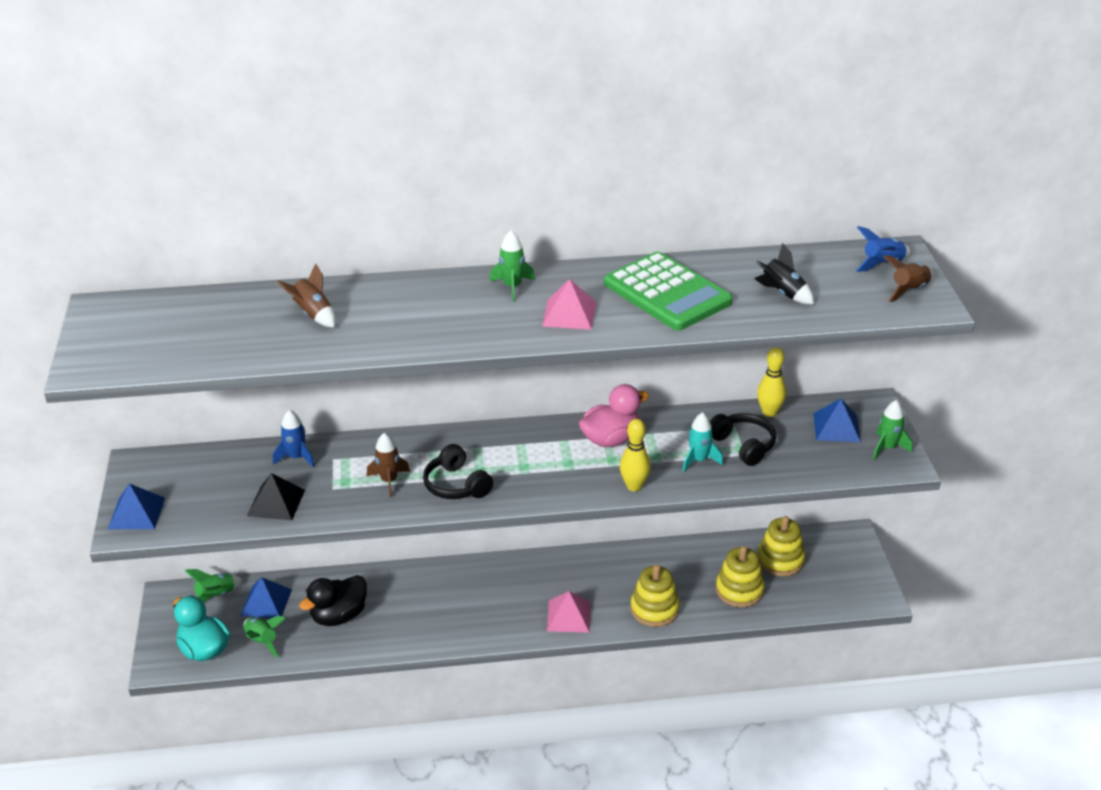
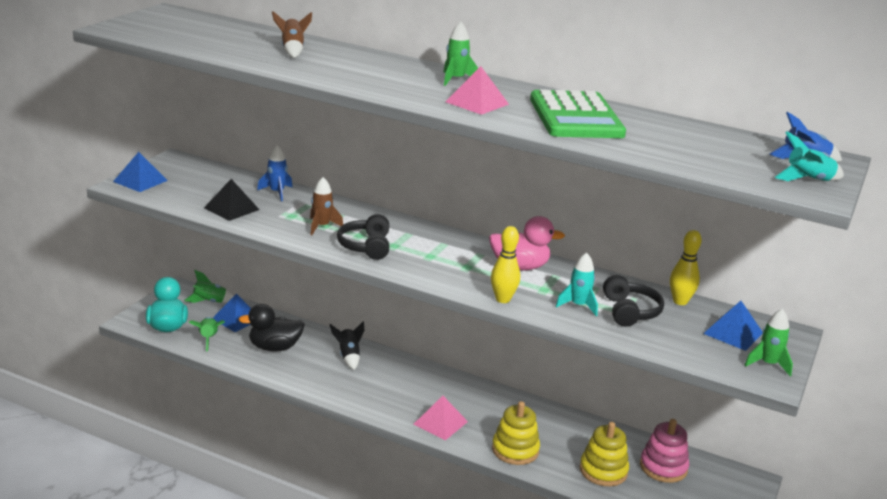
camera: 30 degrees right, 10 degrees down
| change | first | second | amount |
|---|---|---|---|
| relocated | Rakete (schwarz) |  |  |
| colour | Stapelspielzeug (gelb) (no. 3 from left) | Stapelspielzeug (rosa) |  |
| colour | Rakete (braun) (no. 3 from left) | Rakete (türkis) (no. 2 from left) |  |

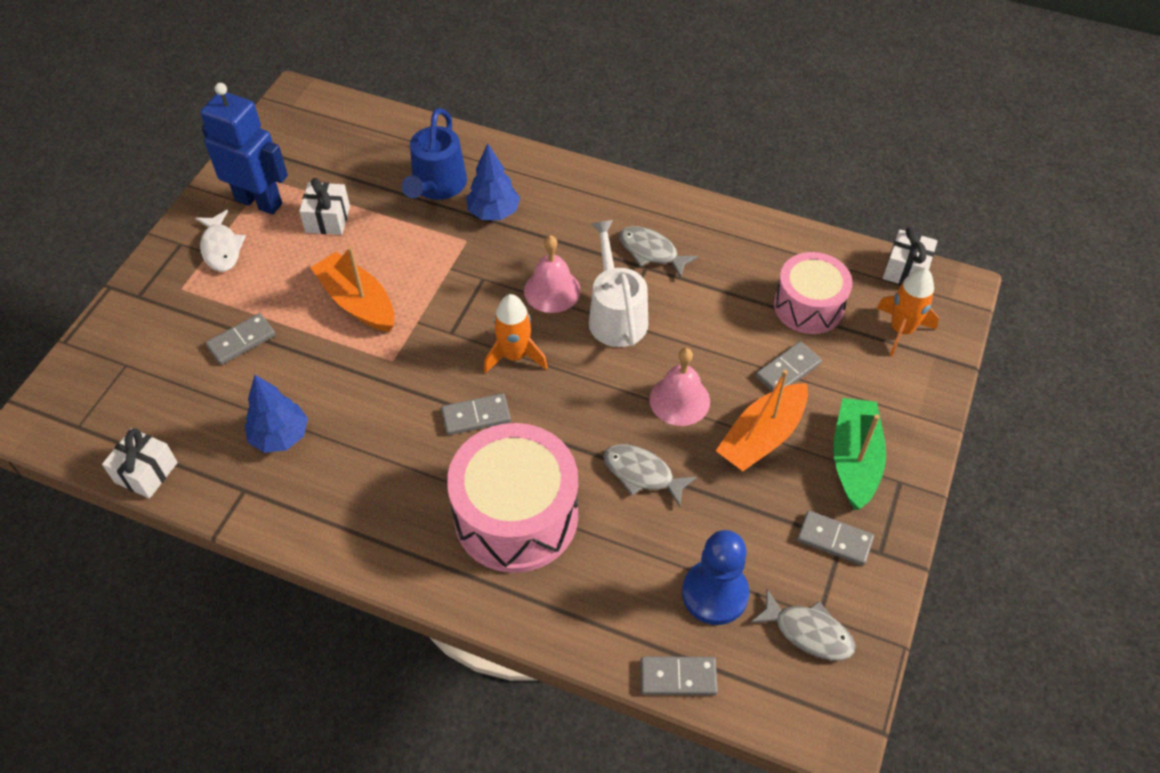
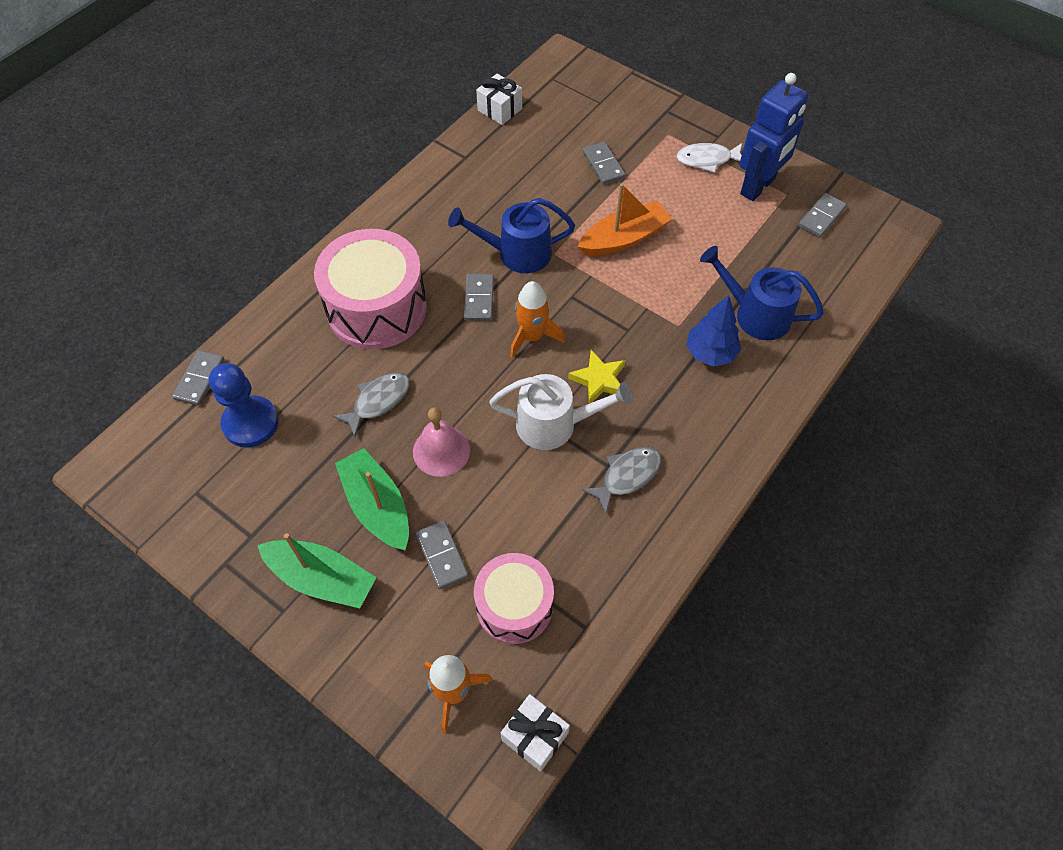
camera: 105 degrees right, 5 degrees up
| change | first | second | amount |
|---|---|---|---|
| missing | Baum (blau) (no. 1 from left) |  |  |
| missing | Geschenk (weiß) (no. 2 from left) |  |  |
| exchanged | Glocke (rosa) (no. 1 from left) | Stern (gelb) |  |
| colour | Boot (orange) (no. 2 from left) | Boot (grün) (no. 2 from left) |  |
| missing | Fisch (grau) (no. 3 from left) |  |  |
| relocated | Dominostein (grau) (no. 5 from left) |  |  |
| appeared |  | Gießkanne (blau) (no. 1 from left) |  |

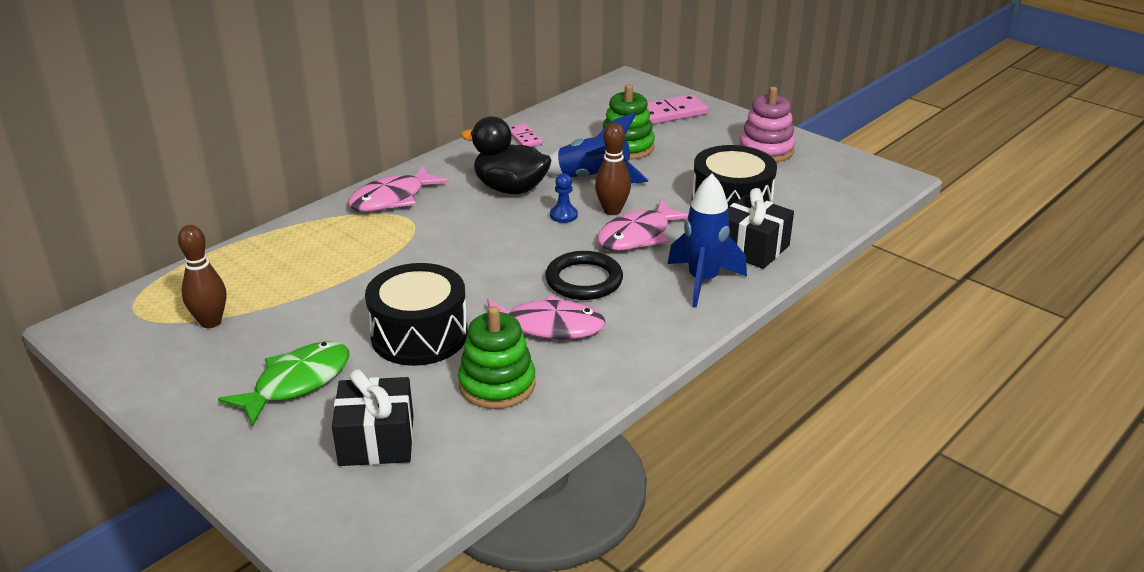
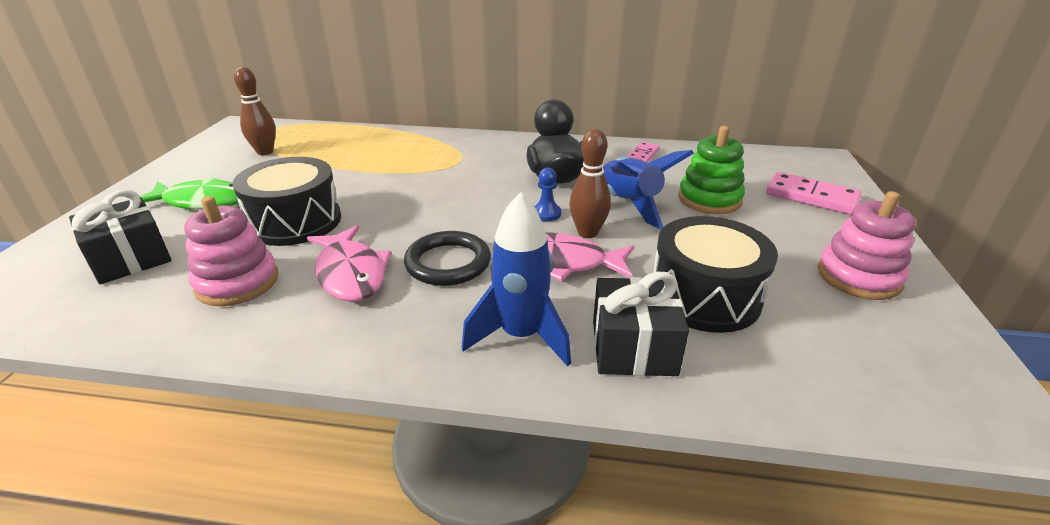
camera: 55 degrees right, 0 degrees up
| change | first | second | amount |
|---|---|---|---|
| missing | Fisch (rosa) (no. 1 from left) |  |  |
| colour | Stapelspielzeug (grün) (no. 1 from left) | Stapelspielzeug (rosa) (no. 1 from left) |  |

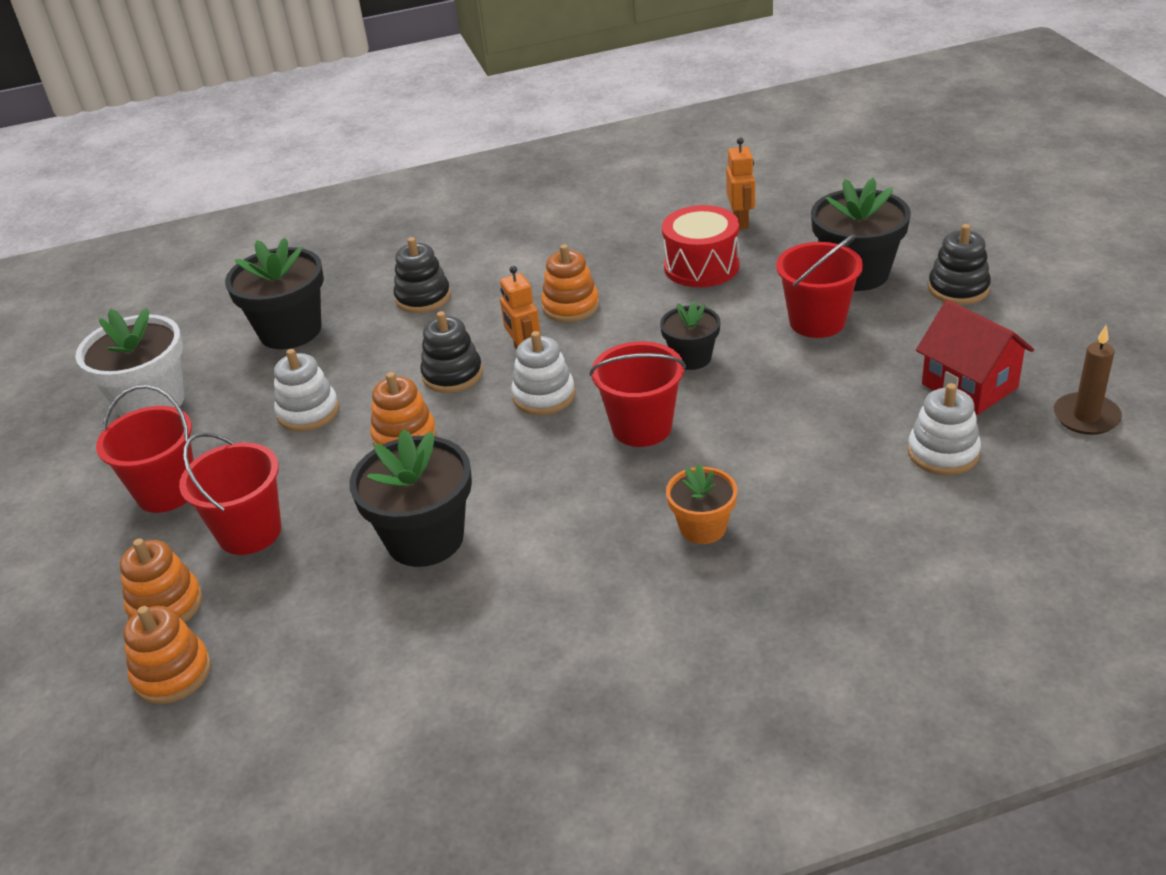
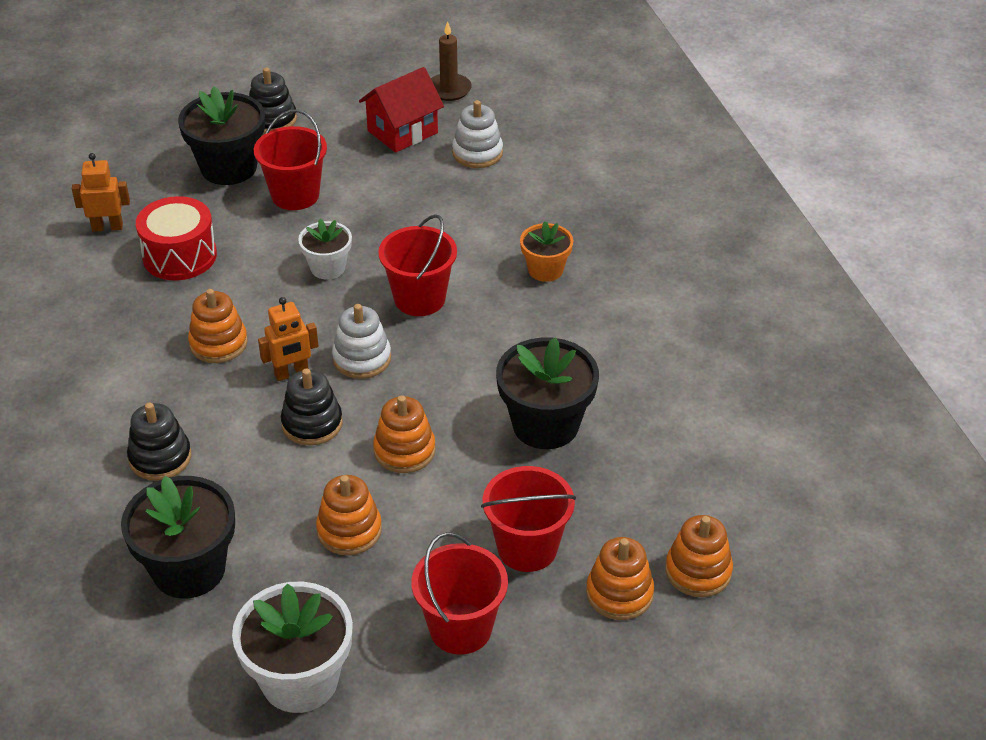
camera: 95 degrees left, 5 degrees up
| change | first | second | amount |
|---|---|---|---|
| colour | Stapelspielzeug (weiß) (no. 1 from left) | Stapelspielzeug (orange) (no. 2 from left) |  |
| colour | Blumentopf (schwarz) (no. 3 from left) | Blumentopf (weiß) (no. 2 from left) |  |

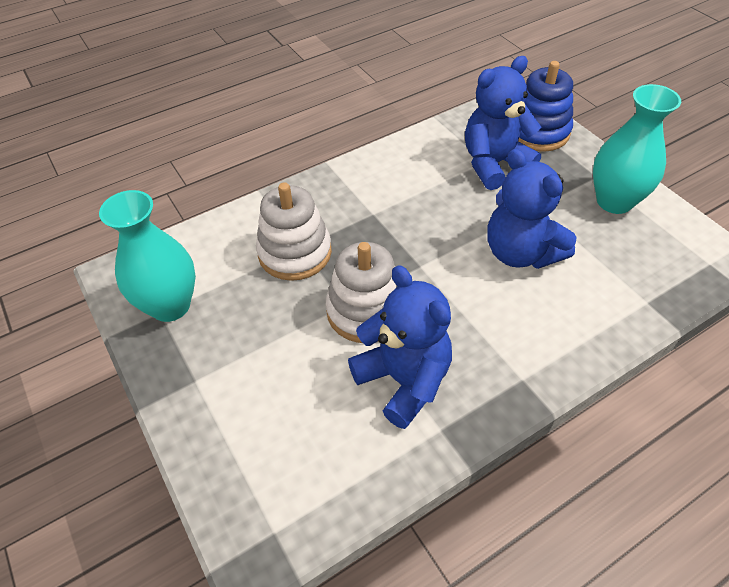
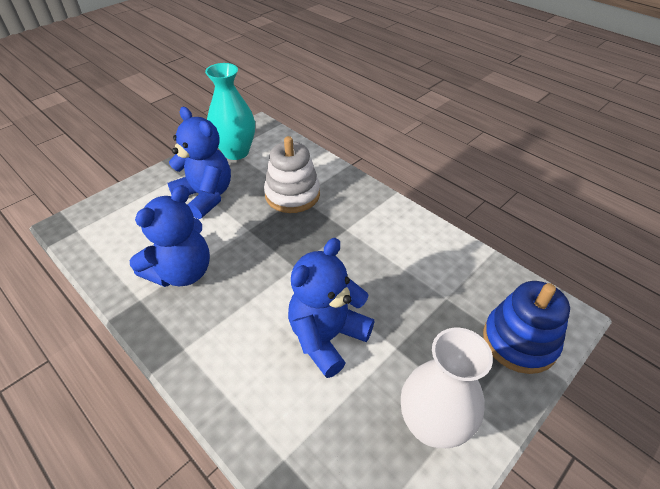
camera: 75 degrees right, 5 degrees down
| change | first | second | amount |
|---|---|---|---|
| missing | Stapelspielzeug (weiß) (no. 2 from left) |  |  |
| relocated | Teddybär (blau) (no. 2 from left) |  |  |
| colour | Vase (türkis) (no. 2 from left) | Vase (weiß) |  |

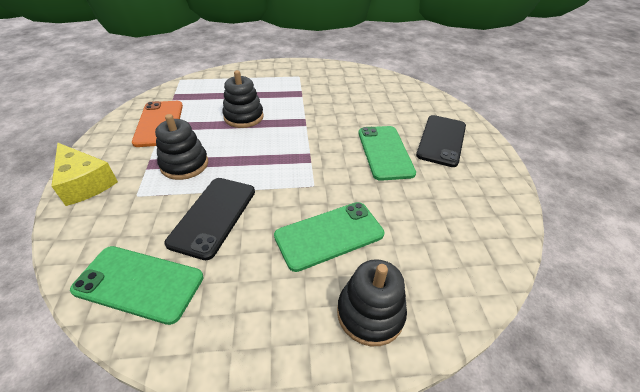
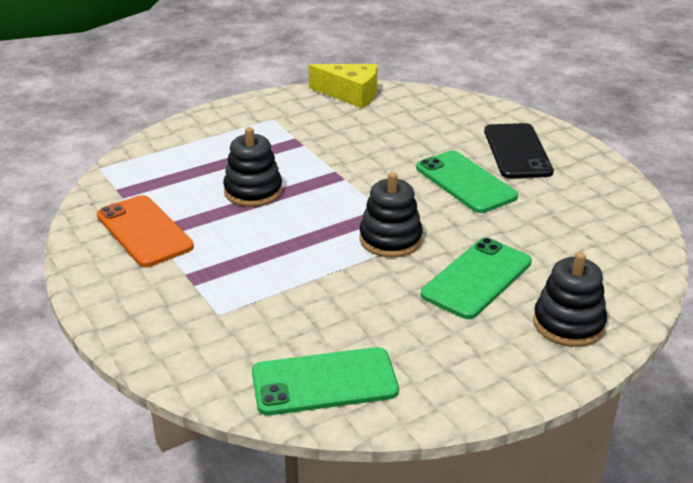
camera: 25 degrees left, 10 degrees down
| change | first | second | amount |
|---|---|---|---|
| relocated | Käse (gelb) |  |  |
| relocated | Stapelspielzeug (schwarz) (no. 1 from left in the first image) | Stapelspielzeug (schwarz) (no. 2 from left) |  |
| missing | Handy (schwarz) (no. 1 from left) |  |  |

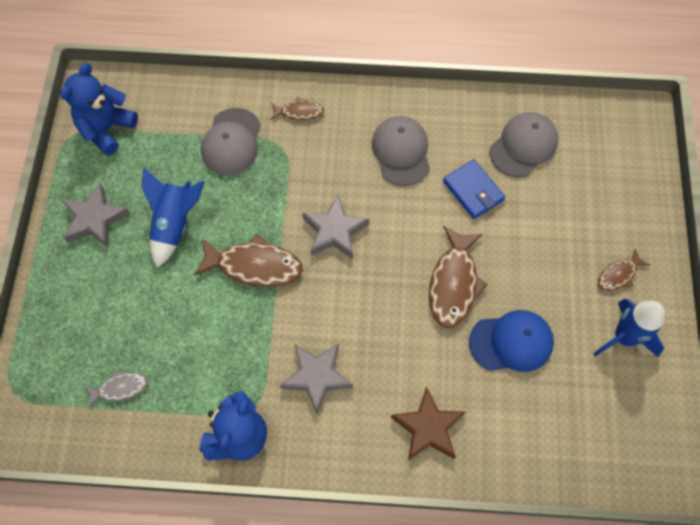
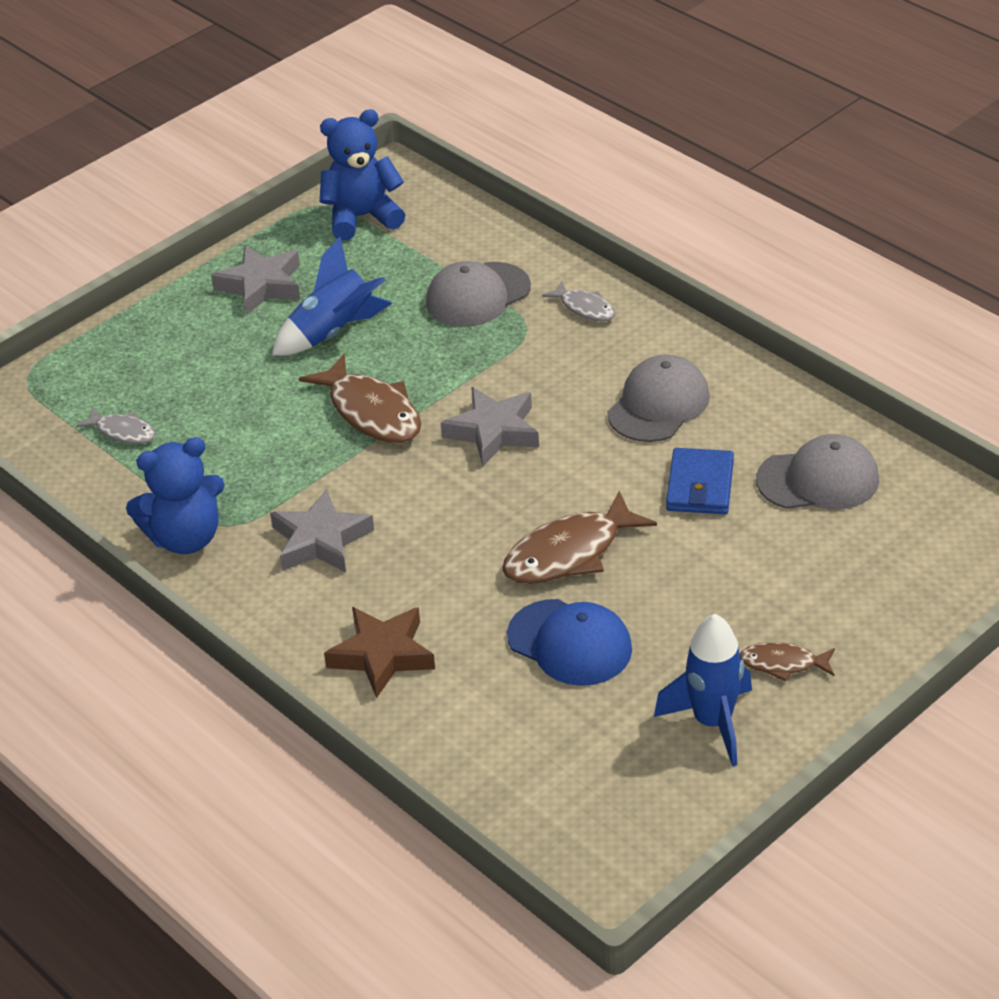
camera: 45 degrees right, 25 degrees down
| change | first | second | amount |
|---|---|---|---|
| colour | Fisch (braun) (no. 2 from left) | Fisch (grau) (no. 2 from left) |  |

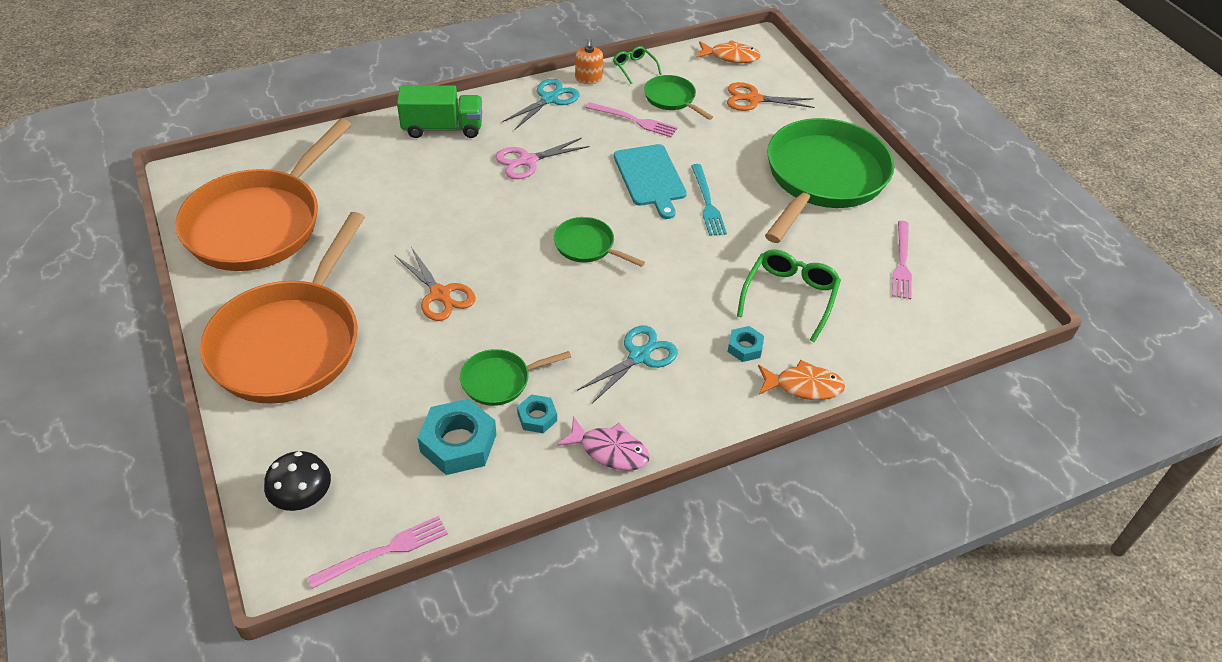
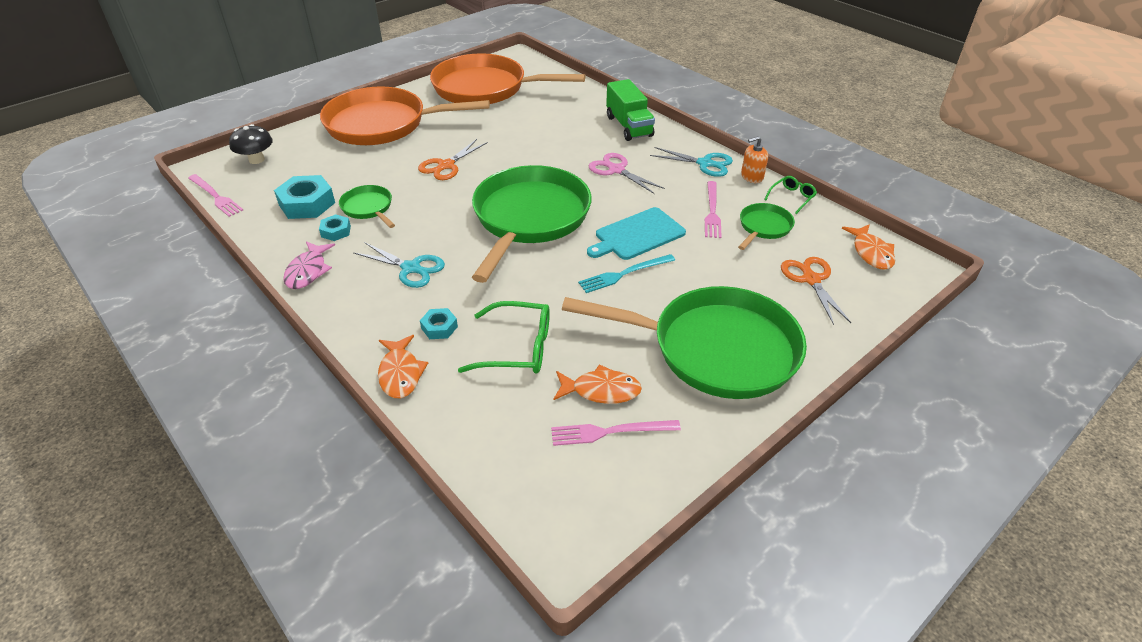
camera: 75 degrees right, 5 degrees down
| change | first | second | amount |
|---|---|---|---|
| size | Pfanne (grün) (no. 2 from left) |  | x2.25 |
| appeared |  | Fisch (orange) (no. 2 from left) |  |

